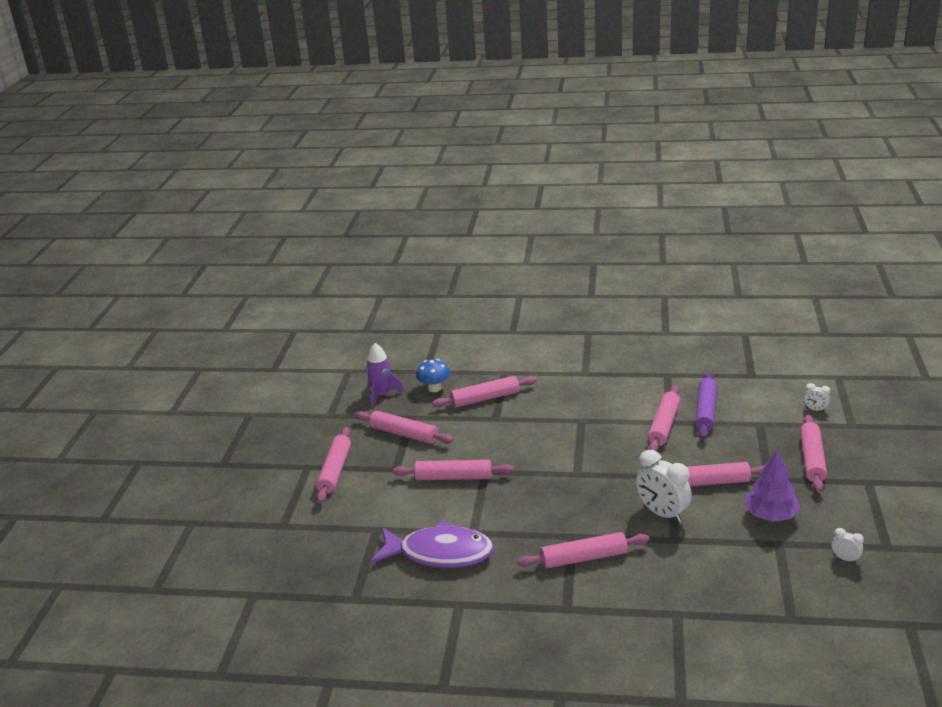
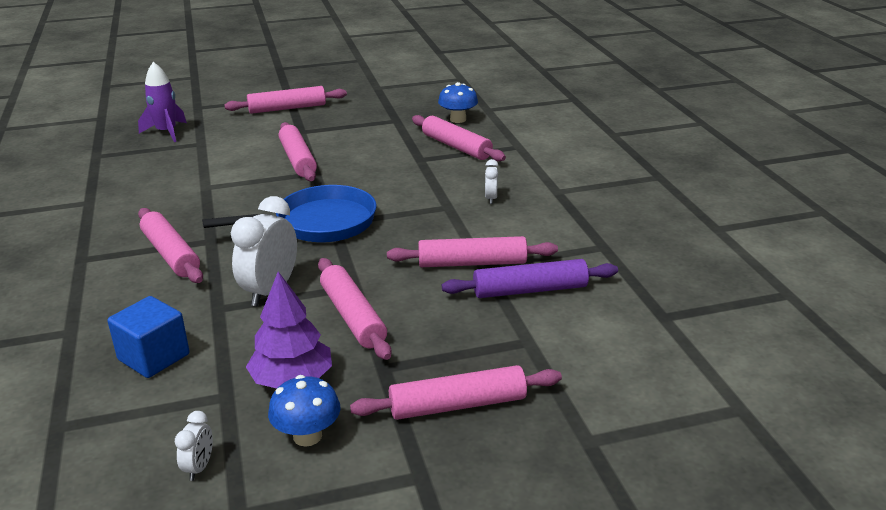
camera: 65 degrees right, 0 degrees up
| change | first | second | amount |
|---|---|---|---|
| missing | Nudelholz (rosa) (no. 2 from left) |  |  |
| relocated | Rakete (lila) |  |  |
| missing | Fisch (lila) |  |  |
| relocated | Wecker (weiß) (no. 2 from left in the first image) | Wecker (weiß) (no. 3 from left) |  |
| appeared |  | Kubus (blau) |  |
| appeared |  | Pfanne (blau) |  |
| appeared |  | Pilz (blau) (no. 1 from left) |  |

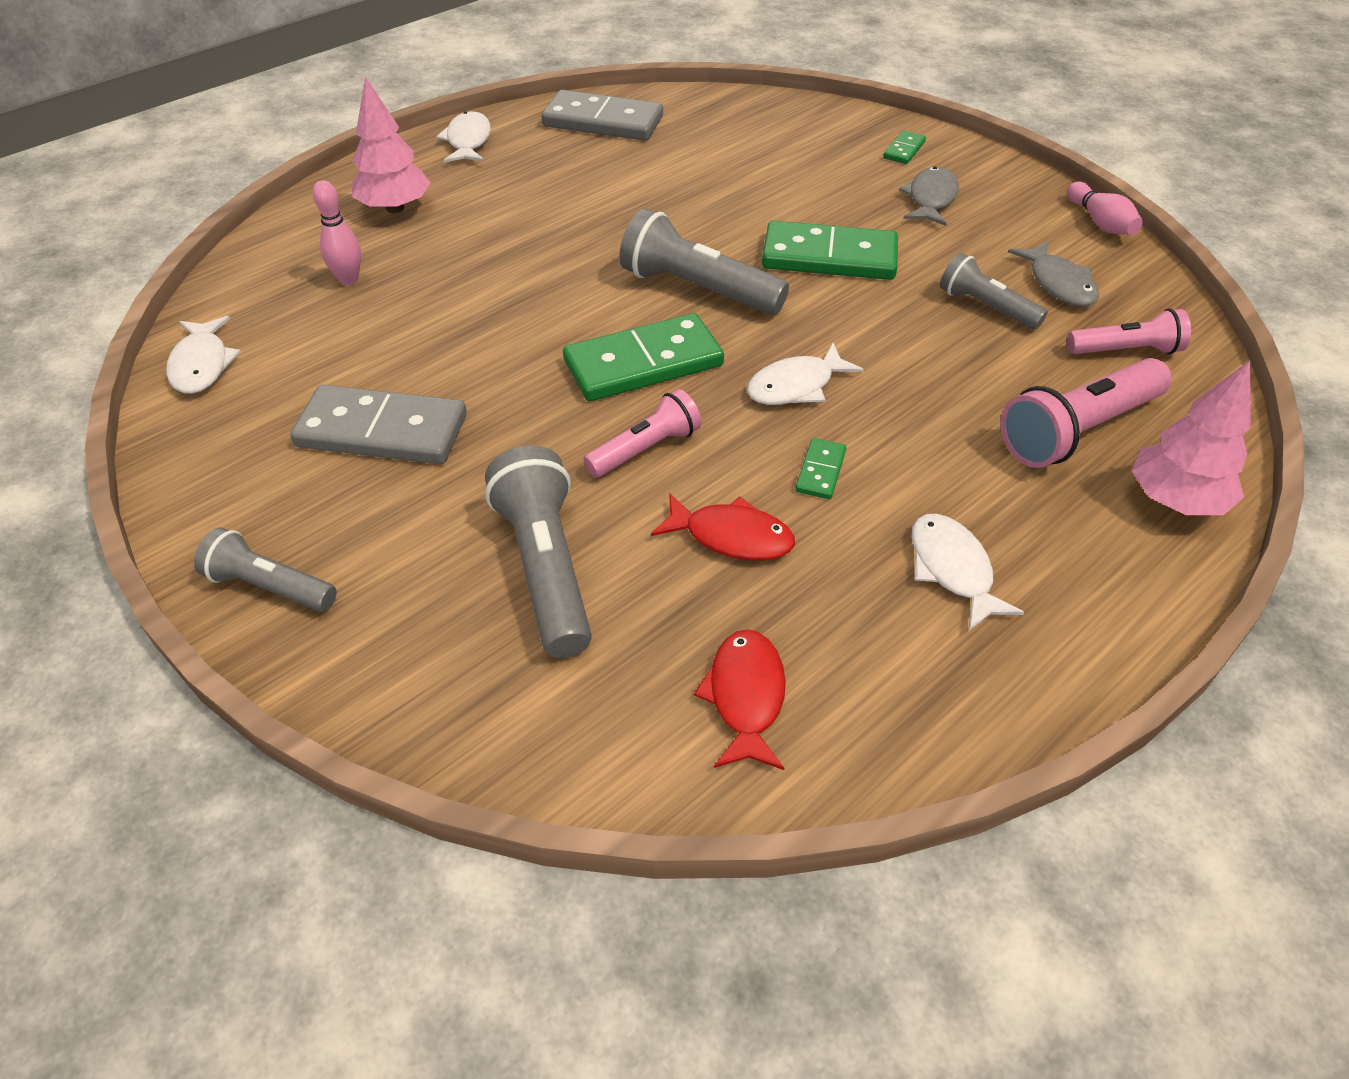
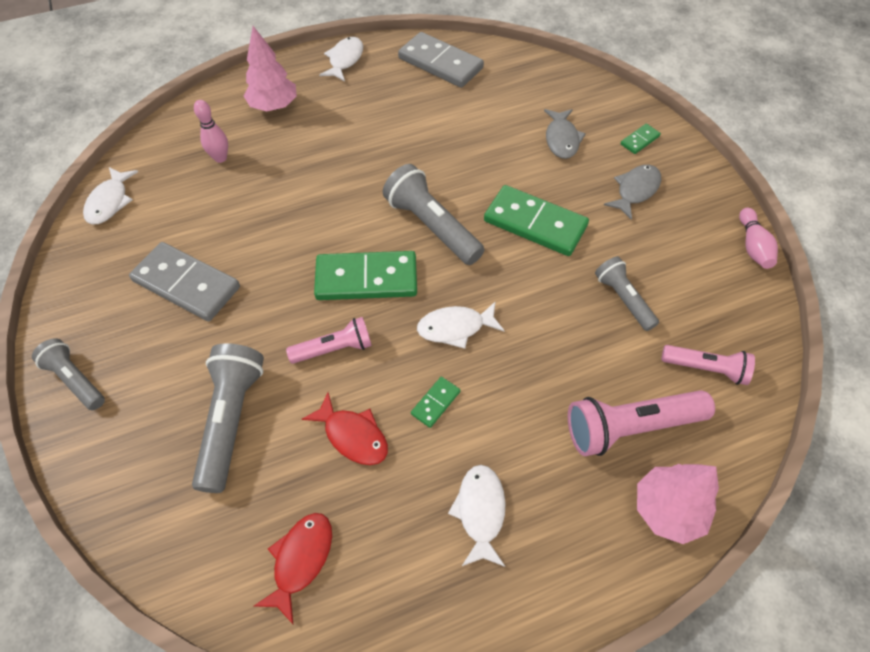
camera: 20 degrees right, 10 degrees up
| change | first | second | amount |
|---|---|---|---|
| relocated | Fisch (grau) (no. 2 from left in the first image) | Fisch (grau) (no. 1 from left) |  |

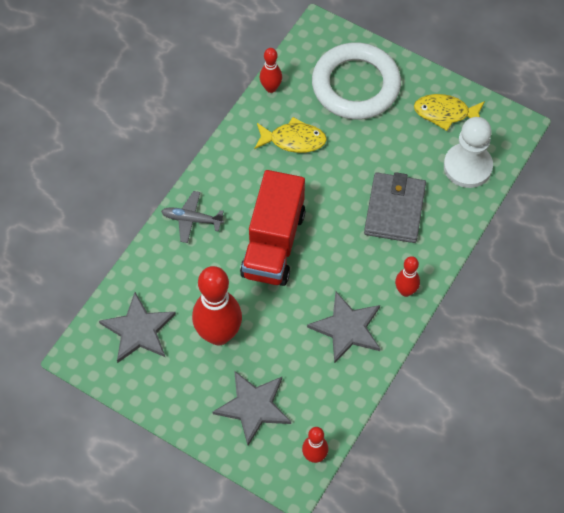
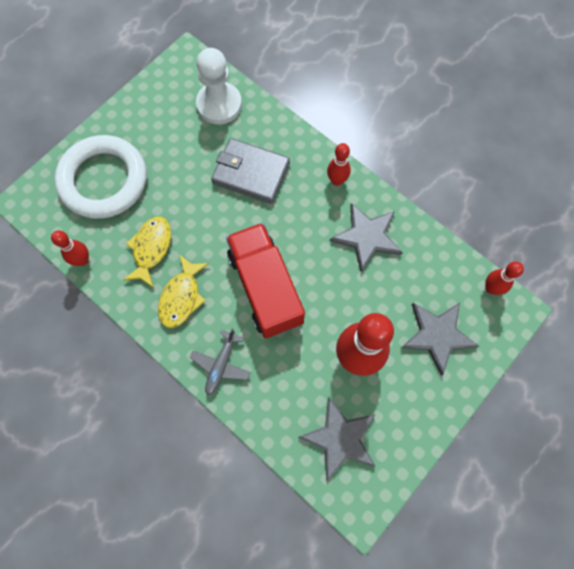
camera: 80 degrees left, 10 degrees up
| change | first | second | amount |
|---|---|---|---|
| spun | Lastwagen (rot) |  | 135 degrees counterclockwise |
| relocated | Fisch (gelb) (no. 2 from left) |  |  |

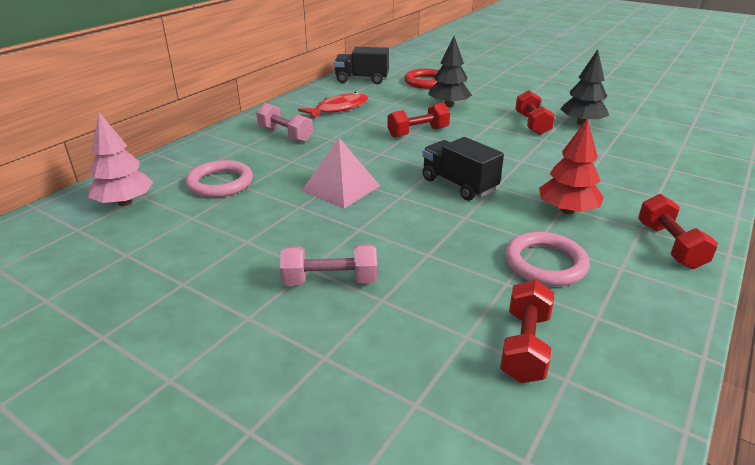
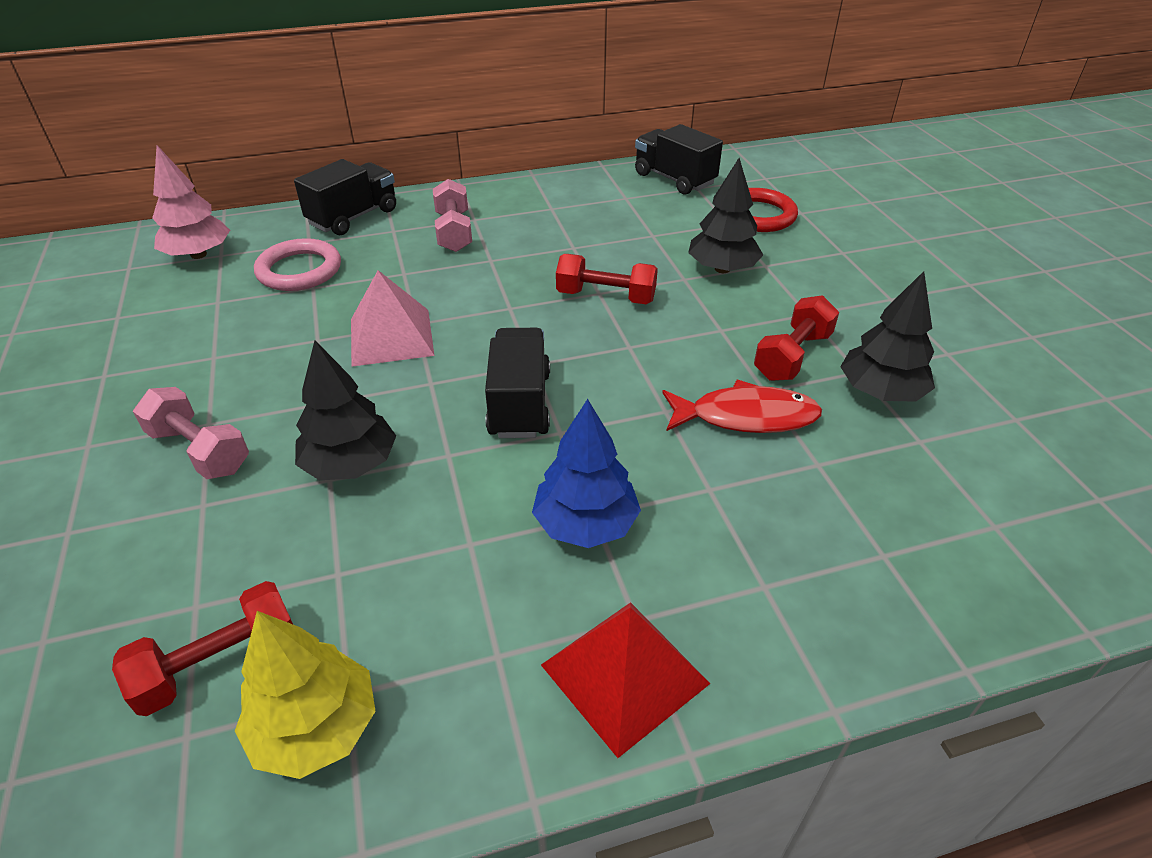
camera: 40 degrees right, 10 degrees up
| change | first | second | amount |
|---|---|---|---|
| relocated | Fisch (rot) |  |  |
| missing | Ring (rosa) (no. 2 from left) |  |  |
| colour | Baum (rot) | Baum (blau) |  |
| exchanged | Hantel (rot) (no. 4 from left) | Pyramide (rot) |  |
| appeared |  | Baum (gelb) |  |
| appeared |  | Lastwagen (schwarz) (no. 1 from left) |  |
| appeared |  | Baum (schwarz) (no. 1 from left) |  |

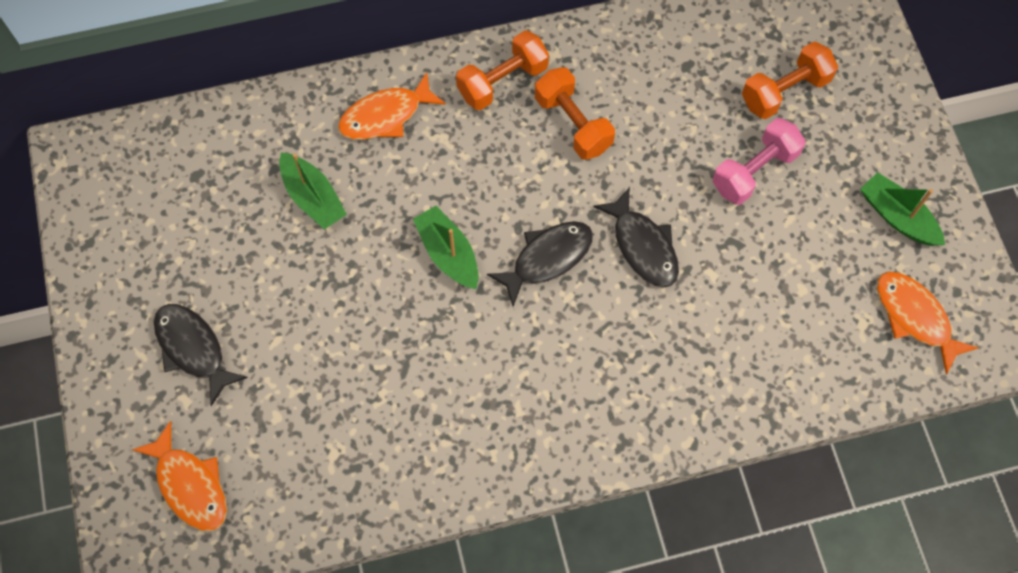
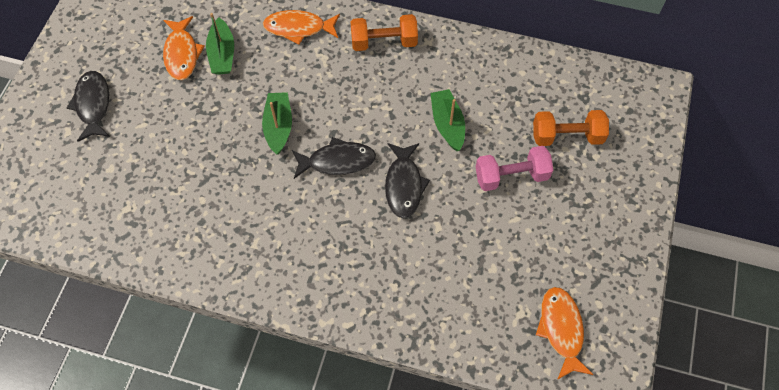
camera: 30 degrees right, 5 degrees down
| change | first | second | amount |
|---|---|---|---|
| relocated | Fisch (orange) (no. 1 from left) |  |  |
| missing | Hantel (orange) (no. 2 from left) |  |  |
| relocated | Boot (grün) (no. 3 from left) |  |  |

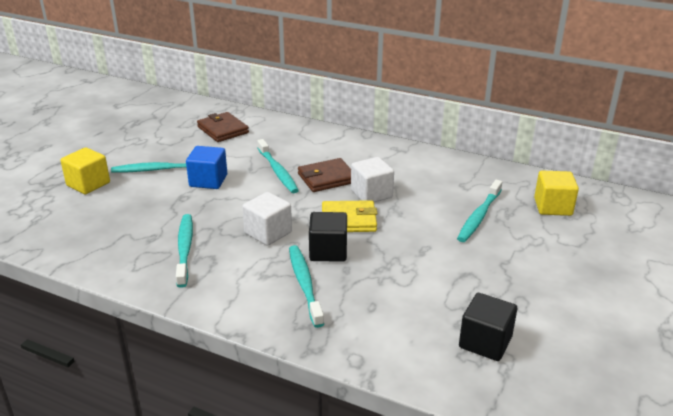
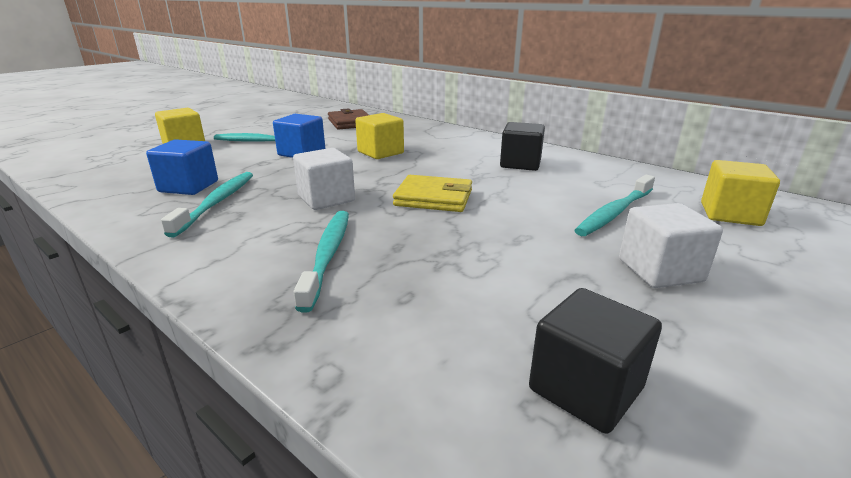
camera: 15 degrees right, 5 degrees down
| change | first | second | amount |
|---|---|---|---|
| exchanged | Zahnbürste (türkis) (no. 3 from left) | Kubus (gelb) (no. 2 from left) |  |
| missing | Geldbörse (braun) (no. 2 from left) |  |  |
| relocated | Kubus (schwarz) (no. 1 from left) |  |  |
| relocated | Kubus (weiß) (no. 2 from left) |  |  |
| appeared |  | Kubus (blau) (no. 1 from left) |  |

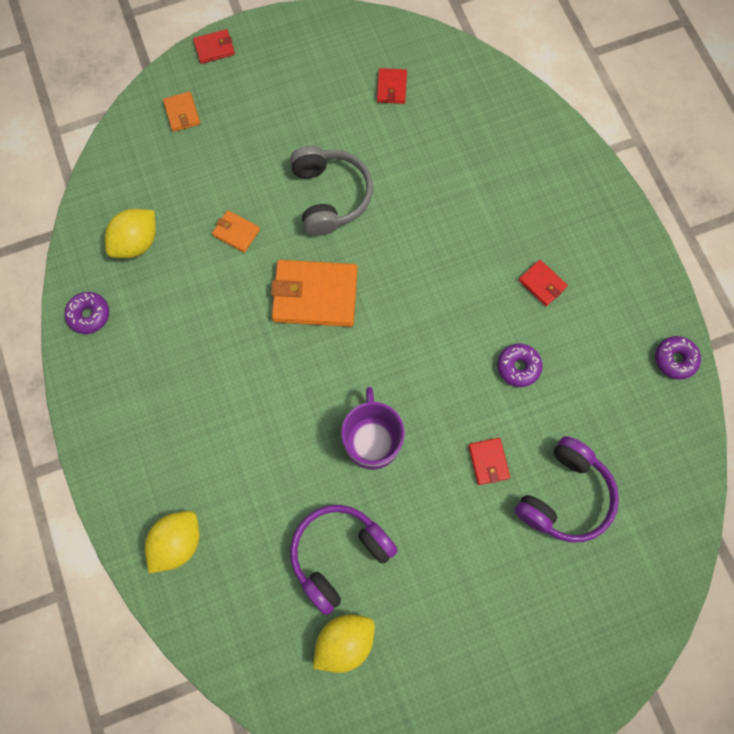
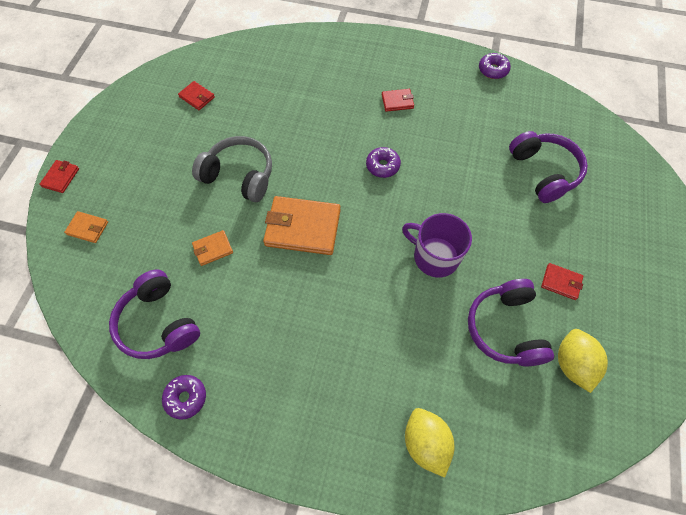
camera: 55 degrees left, 10 degrees down
| change | first | second | amount |
|---|---|---|---|
| exchanged | Zitrone (gelb) (no. 1 from left) | Kopfhörer (lila) (no. 1 from left) |  |
| spun | Geldbörse (orange) (no. 3 from left) |  | 60 degrees clockwise |
| relocated | Geldbörse (rot) (no. 3 from left in the first image) | Geldbörse (rot) (no. 4 from left) |  |
| relocated | Donut (lila) (no. 2 from left) |  |  |

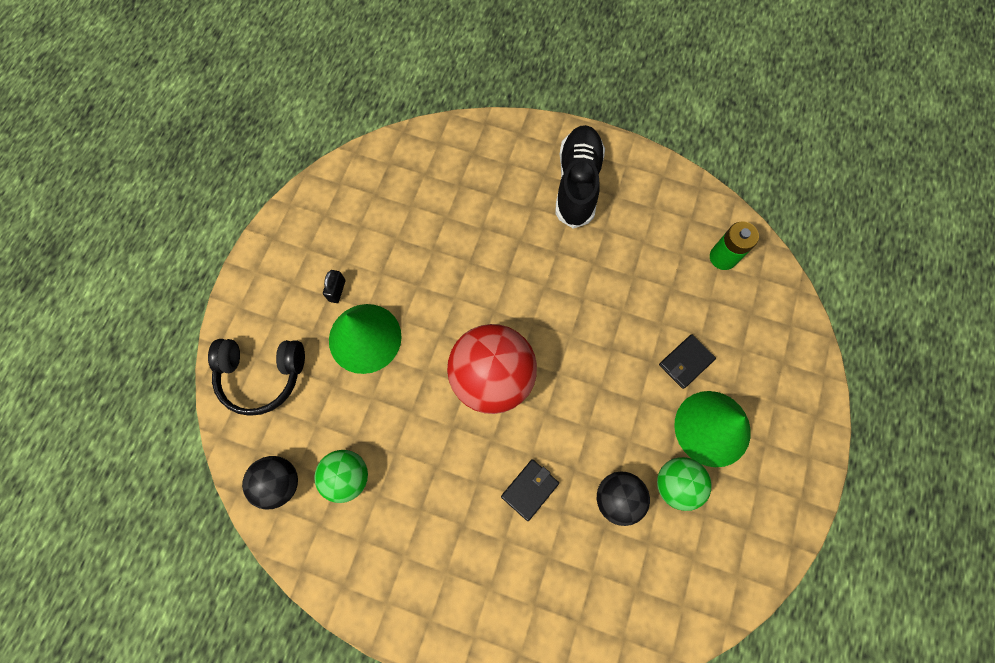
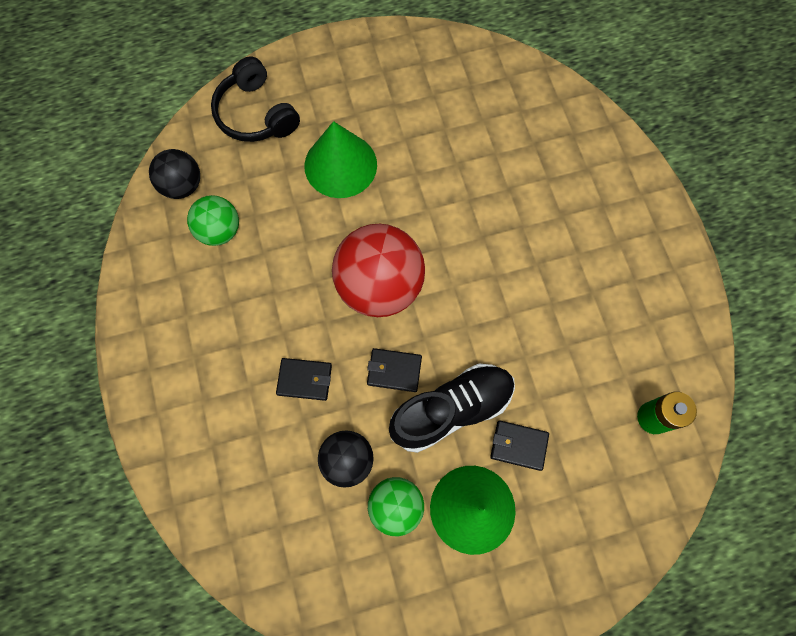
camera: 55 degrees right, 0 degrees up
| change | first | second | amount |
|---|---|---|---|
| missing | Vorhängeschloss (schwarz) |  |  |
| relocated | Schuh (schwarz) |  |  |
| appeared |  | Geldbörse (schwarz) (no. 2 from left) |  |

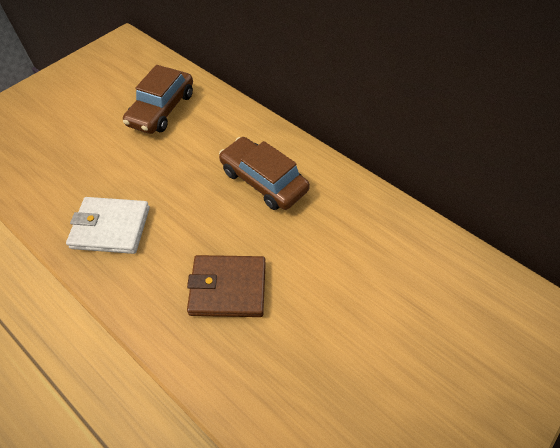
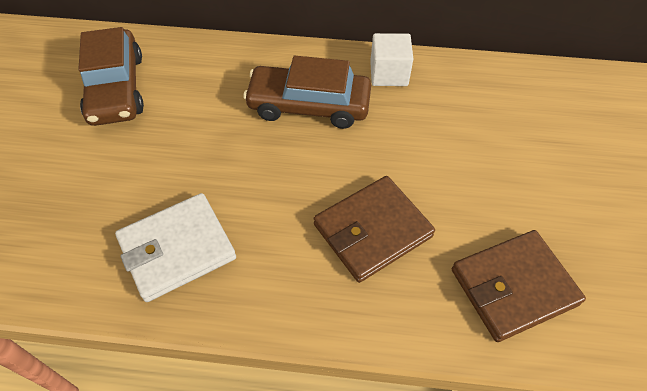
camera: 35 degrees left, 0 degrees up
| change | first | second | amount |
|---|---|---|---|
| appeared |  | Kubus (weiß) |  |
| appeared |  | Geldbörse (braun) (no. 2 from left) |  |

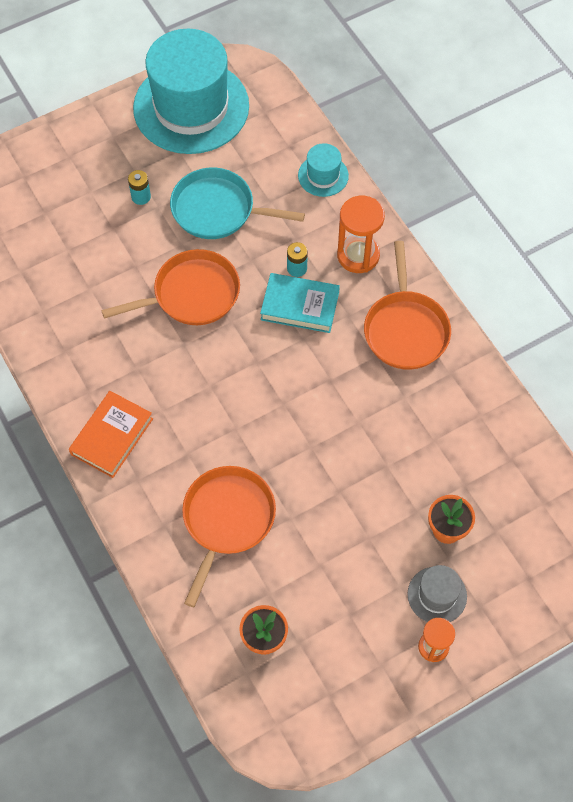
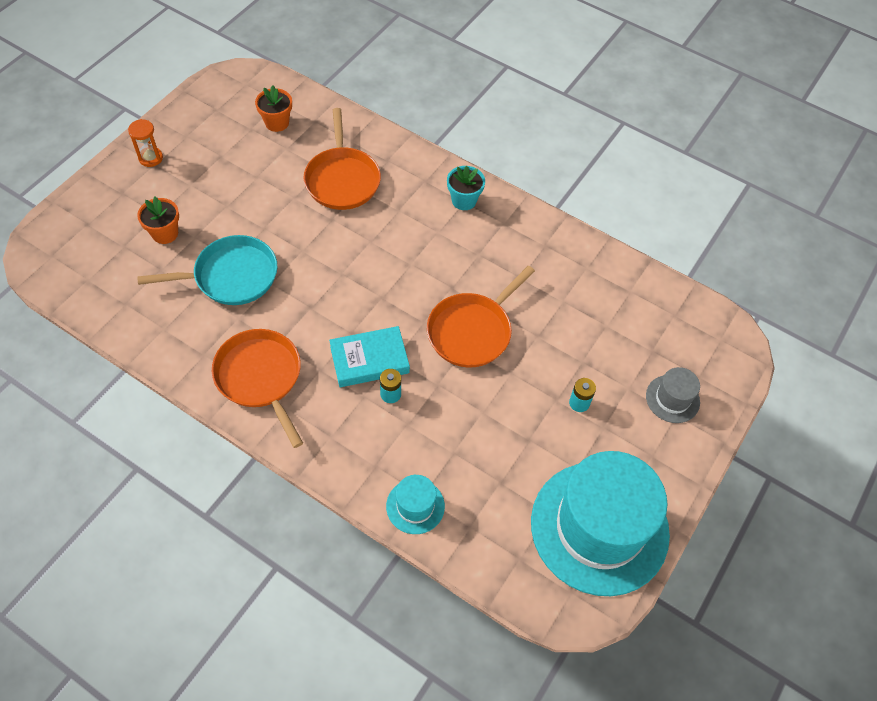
camera: 150 degrees right, 5 degrees down
| change | first | second | amount |
|---|---|---|---|
| exchanged | Buch (orange) | Blumentopf (türkis) |  |
| relocated | Pfanne (türkis) |  |  |
| missing | Sanduhr (orange) (no. 1 from left) |  |  |
| relocated | Hut (grau) |  |  |

